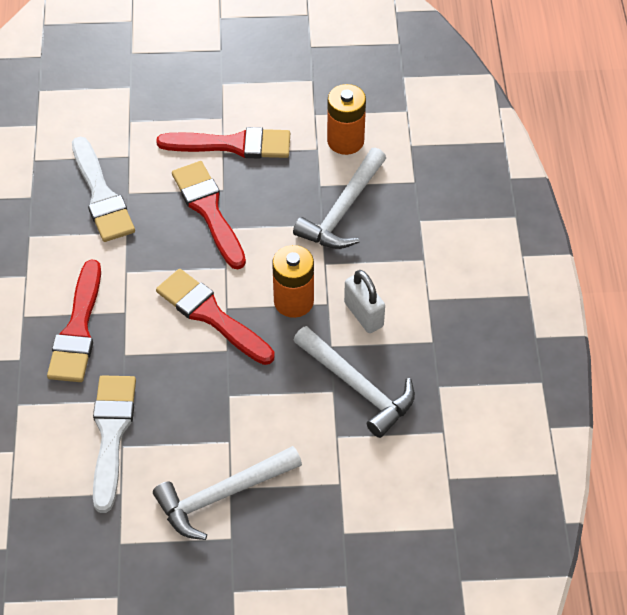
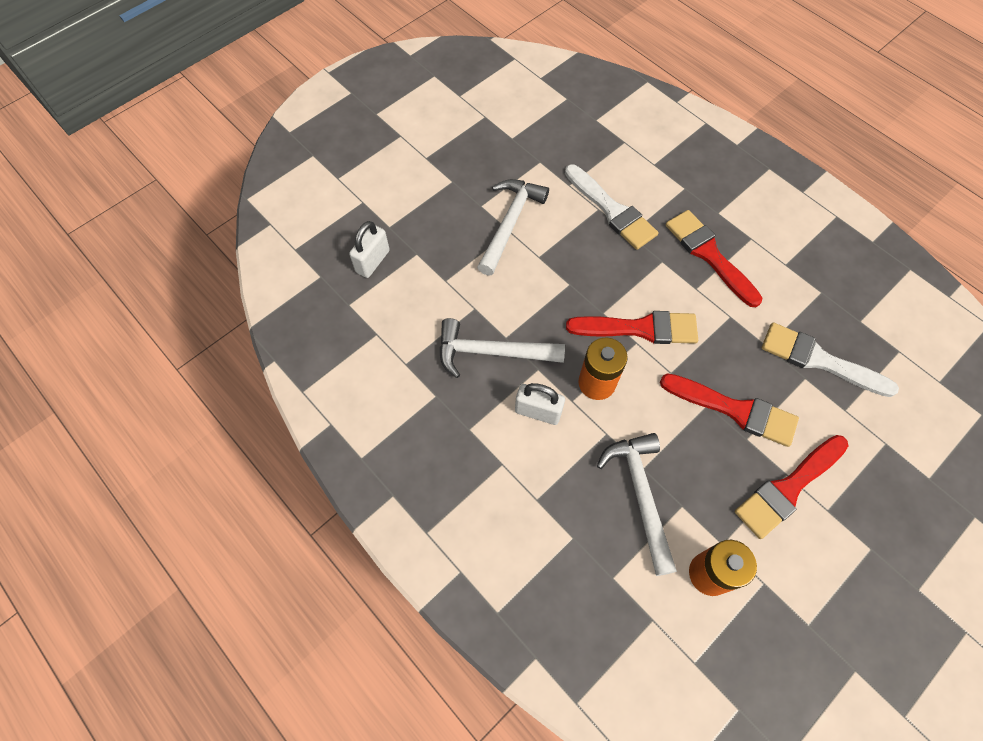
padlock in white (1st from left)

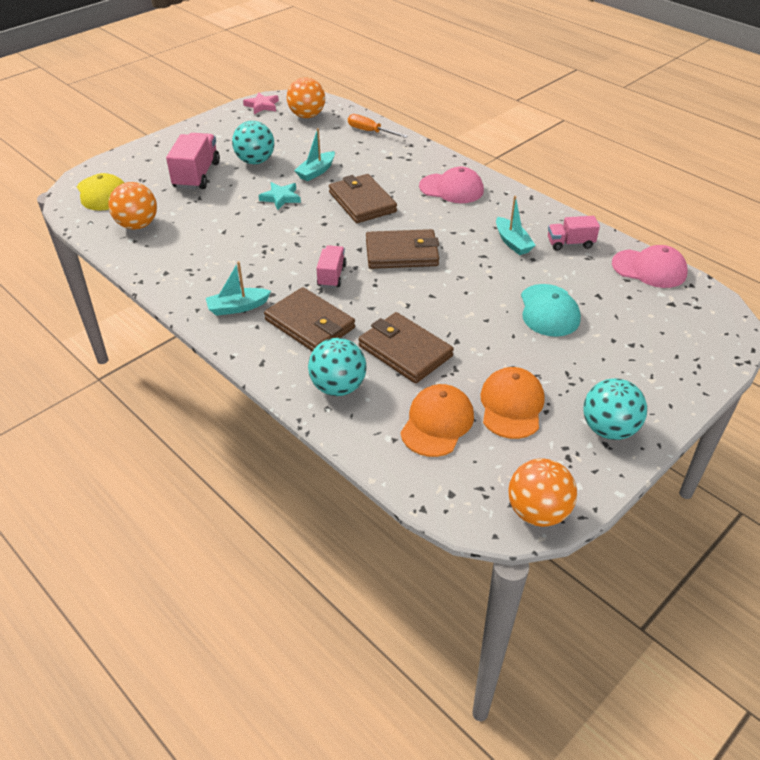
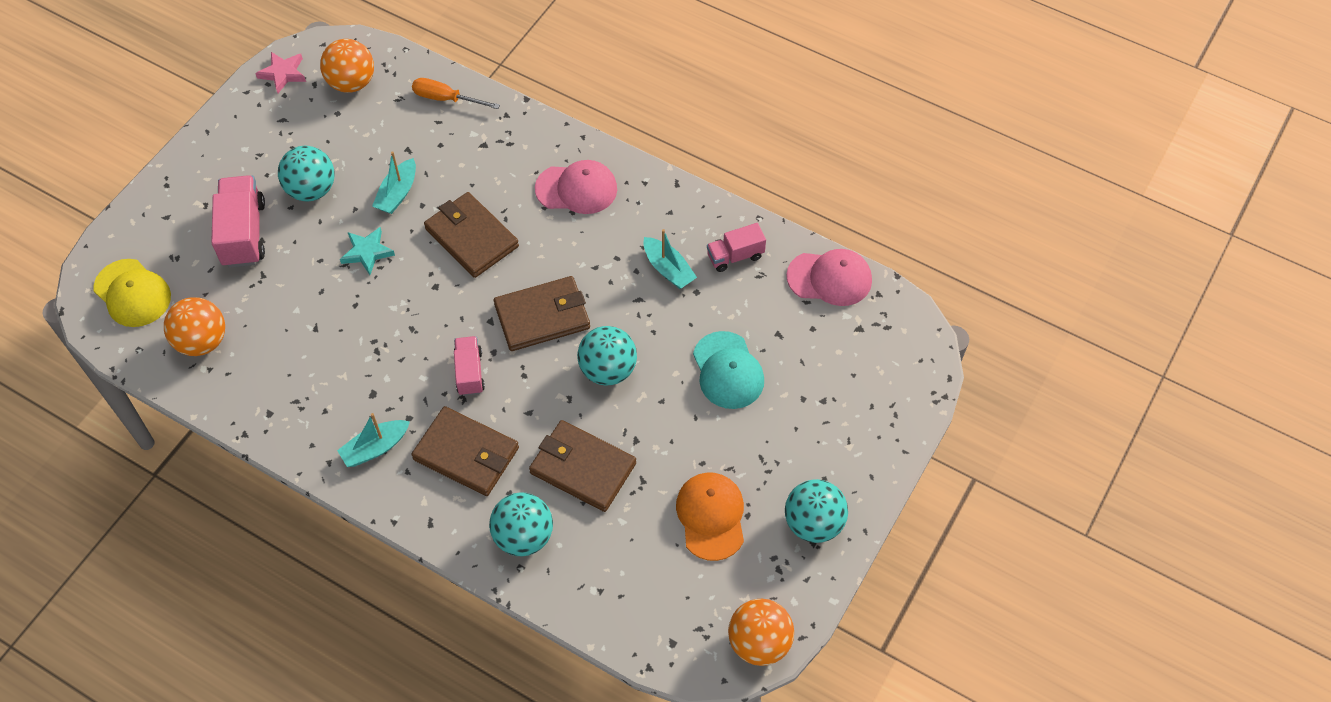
ball in turquoise (3rd from left)
cap in orange (1st from left in the first image)

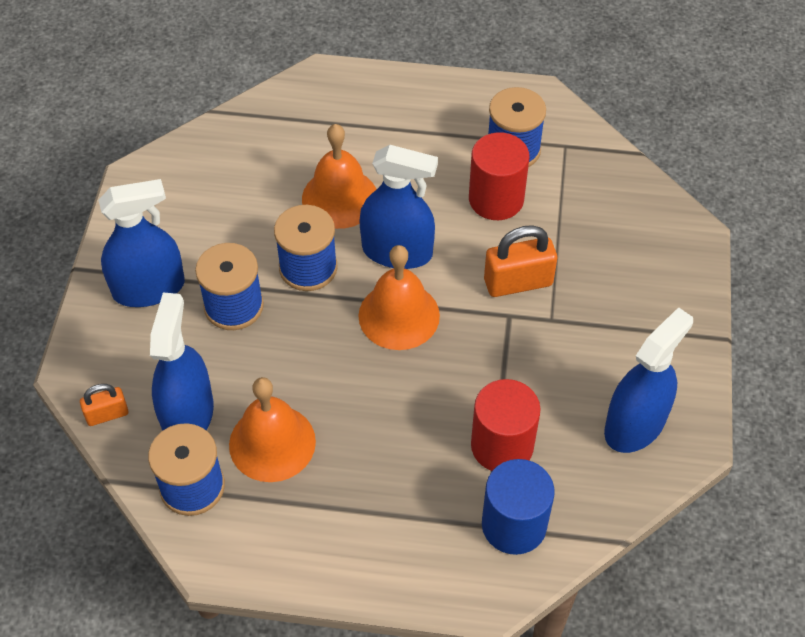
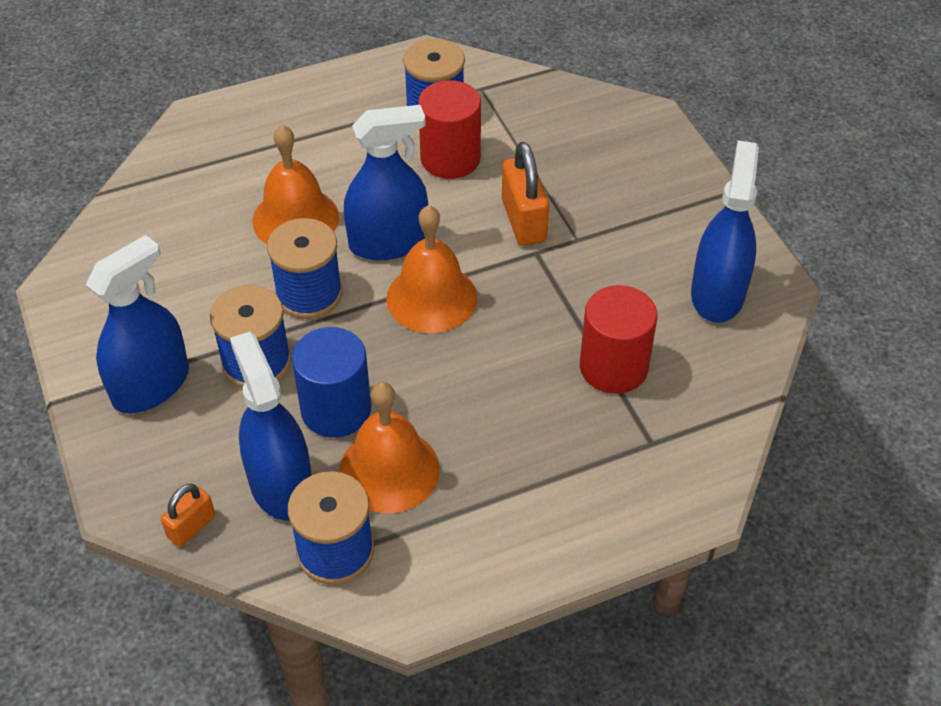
cylinder in blue
padlock in orange (2nd from left)

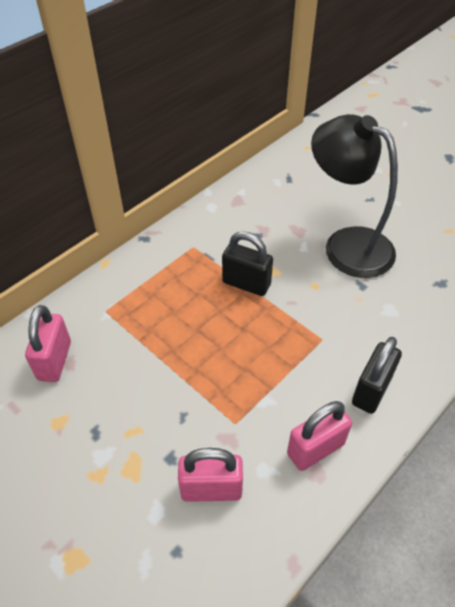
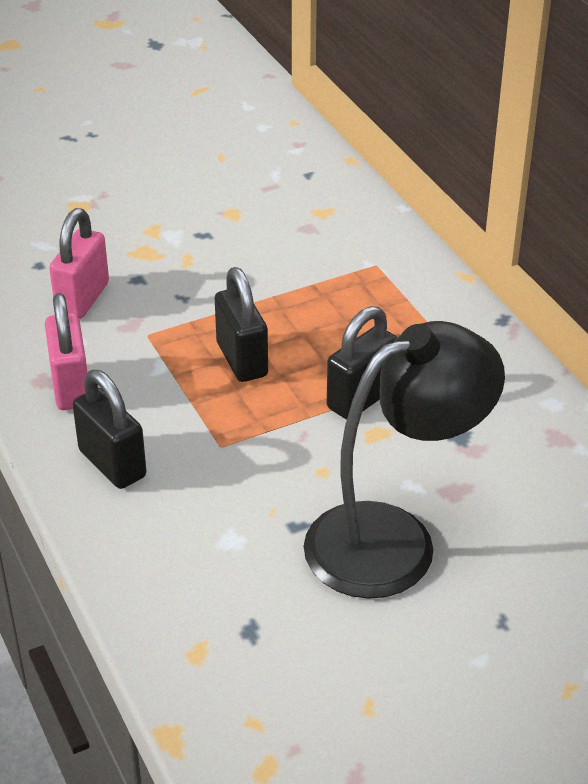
padlock in black (2nd from left)
padlock in pink (1st from left in the first image)

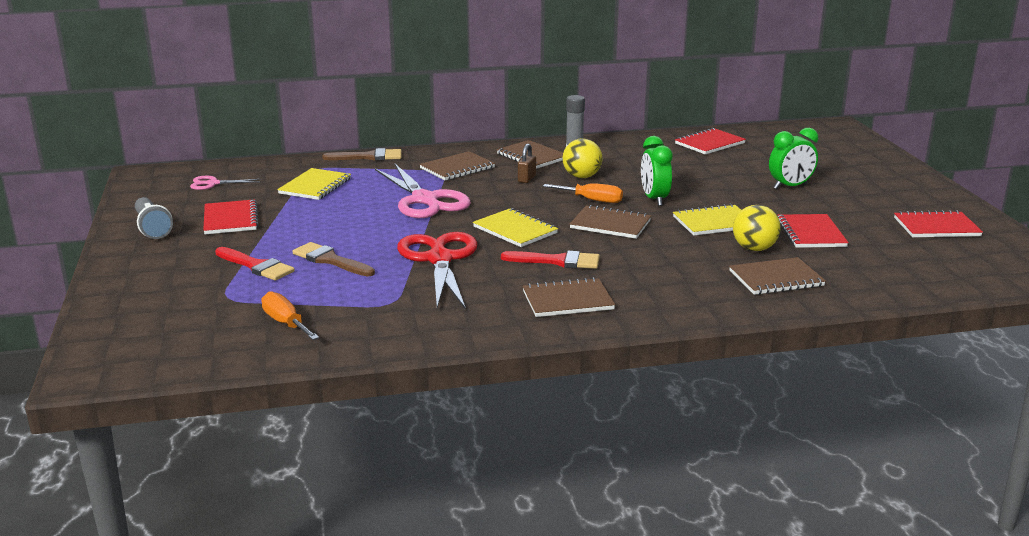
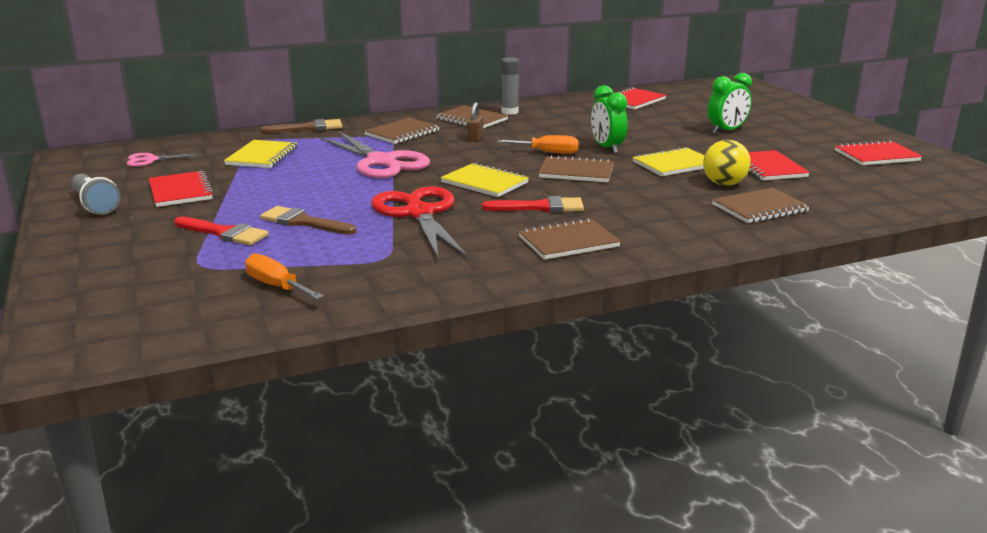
ball in yellow (1st from left in the first image)

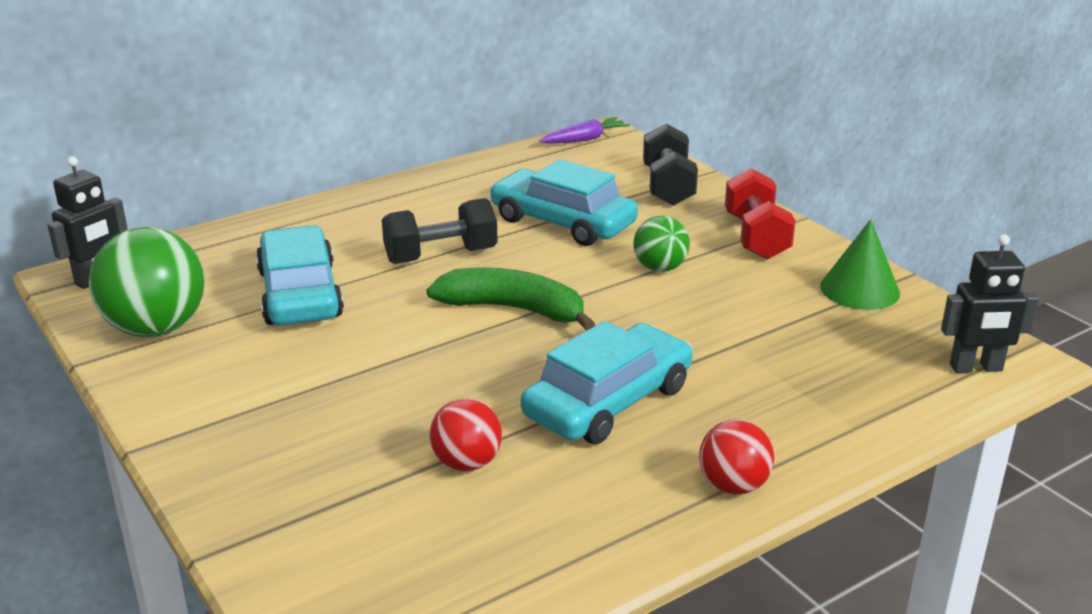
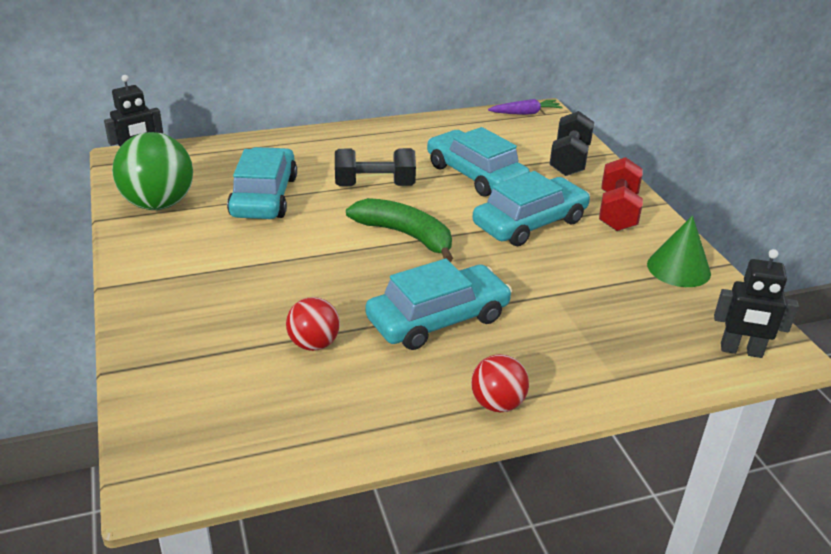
car in turquoise (4th from left)

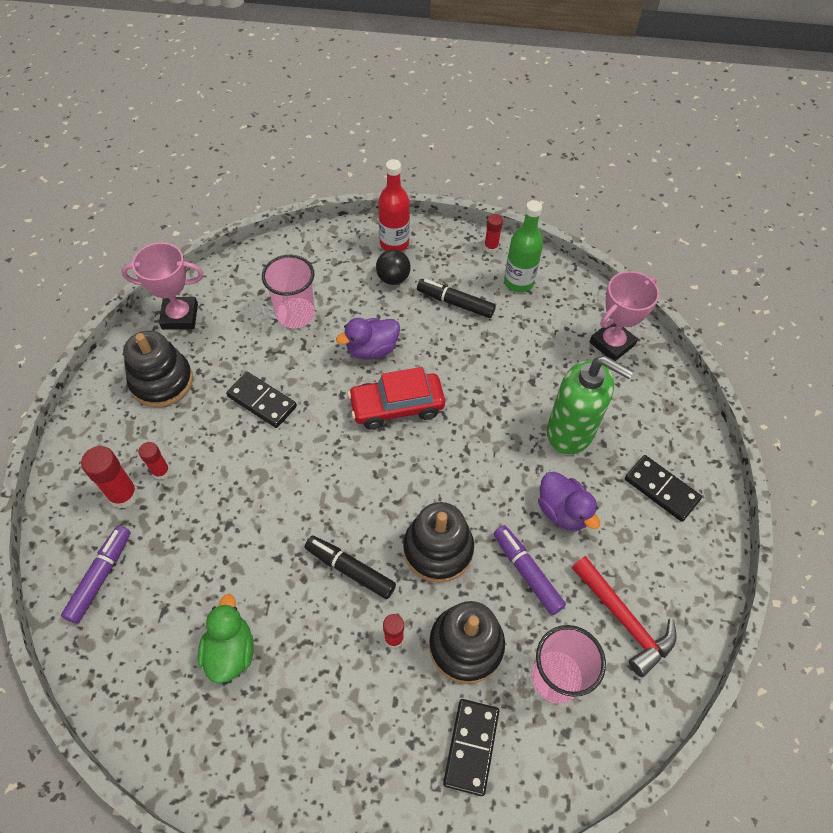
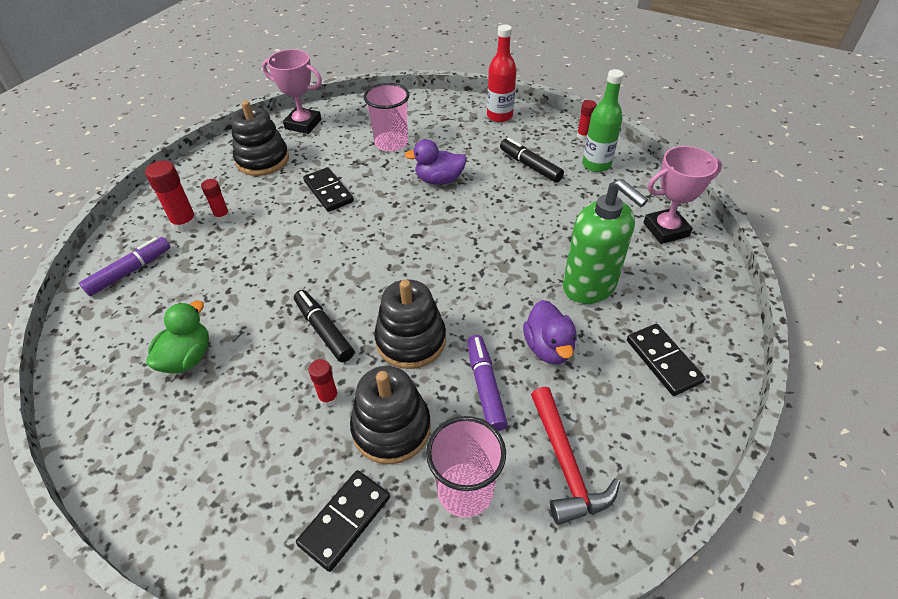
car in red
ball in black

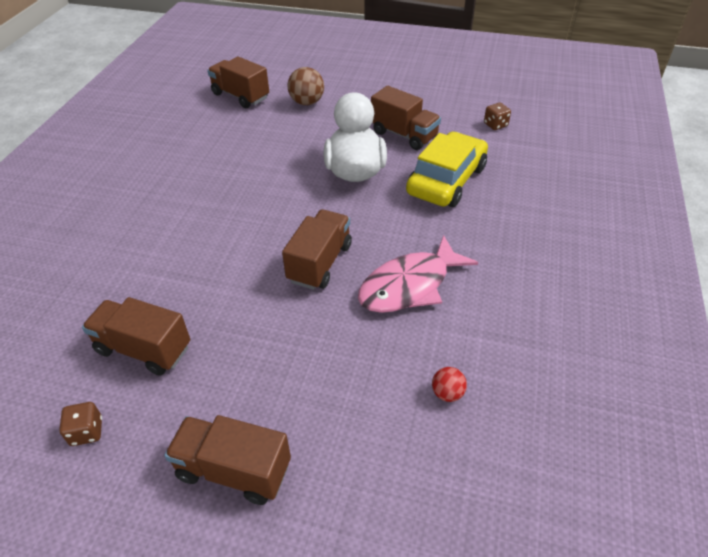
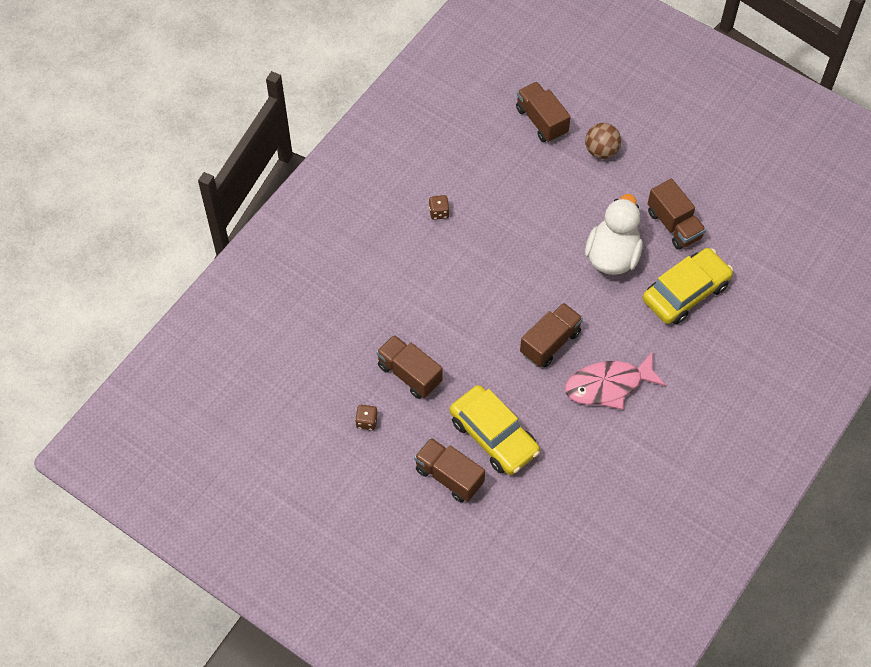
dice in brown (2nd from left)
car in yellow (1st from left)
ball in red

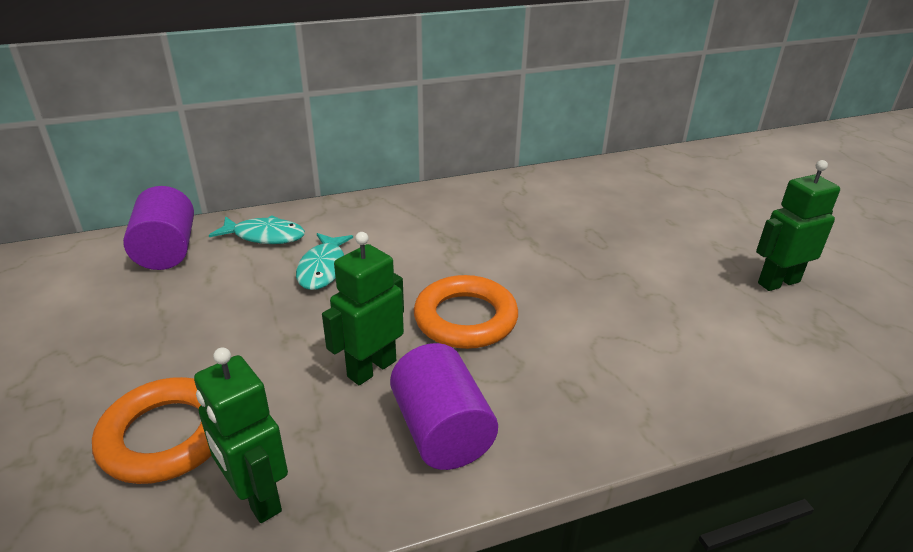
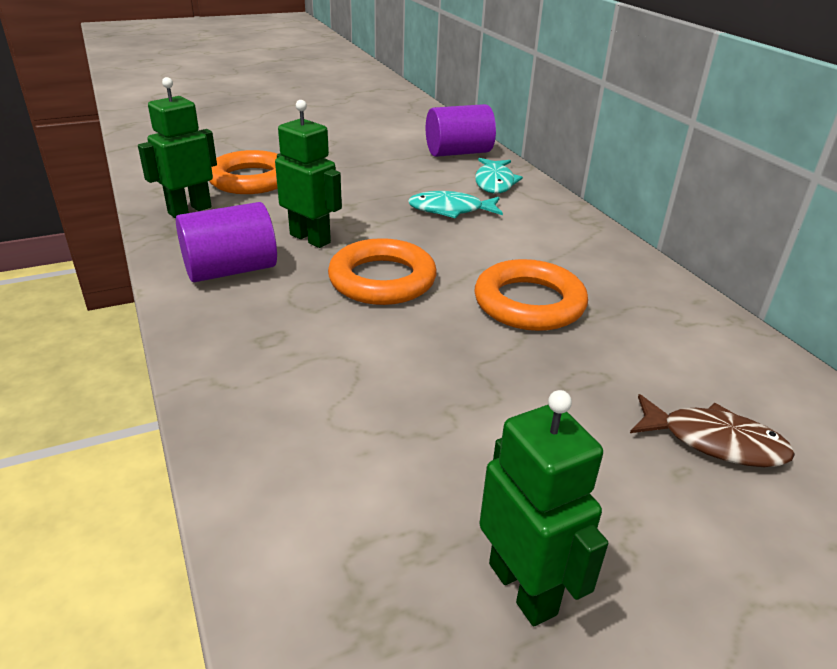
ring in orange (3rd from left)
fish in brown

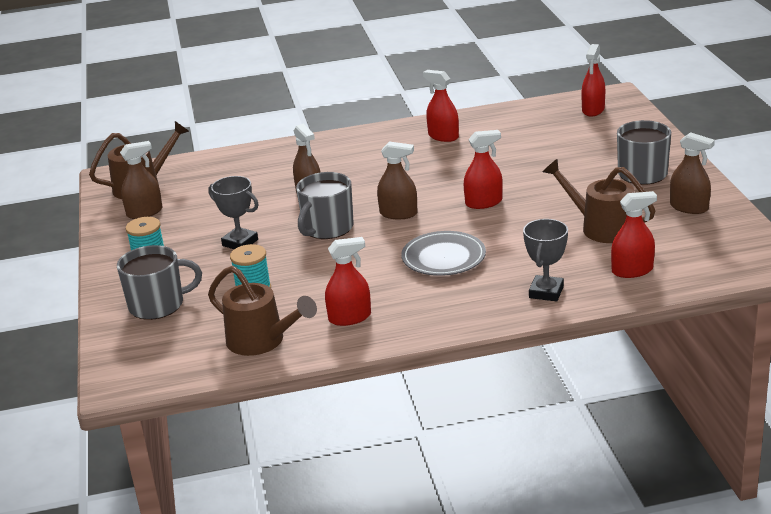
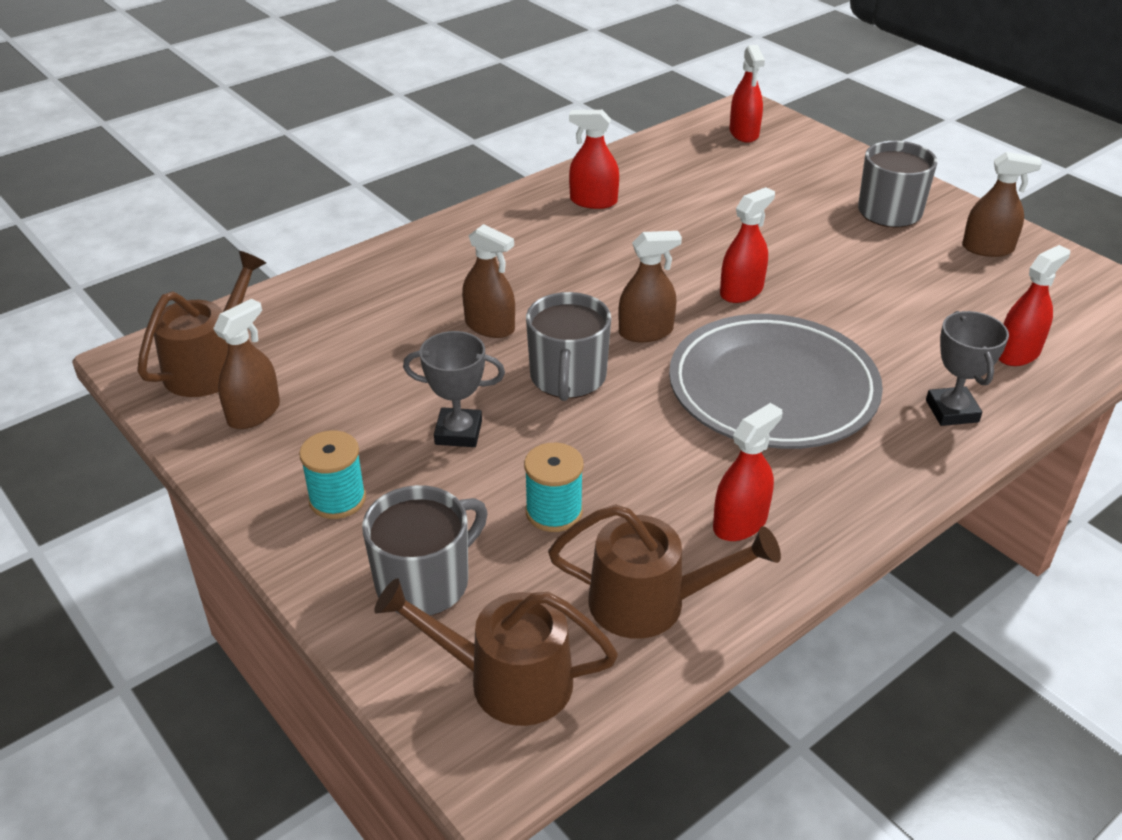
watering can in brown (2nd from left)
plate in grey

